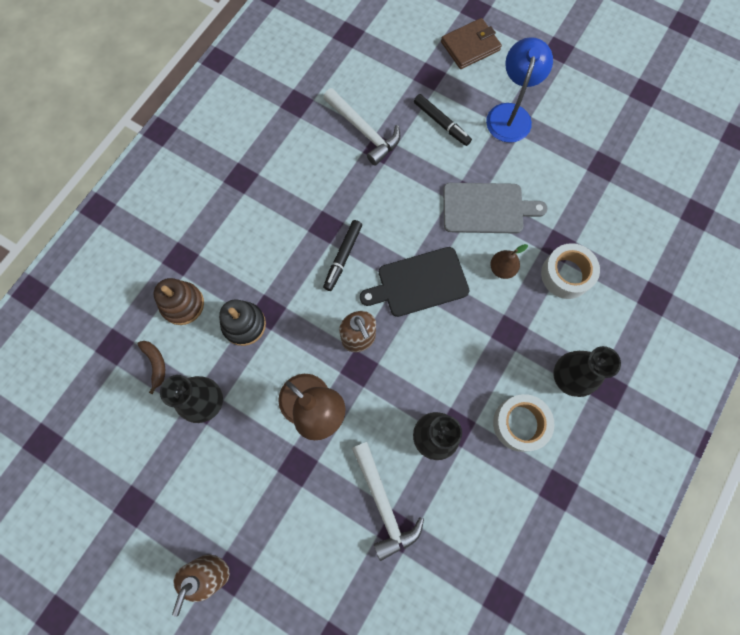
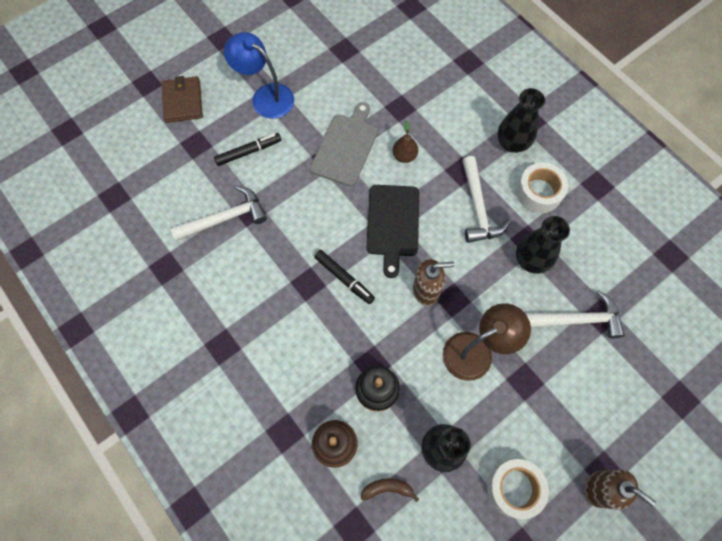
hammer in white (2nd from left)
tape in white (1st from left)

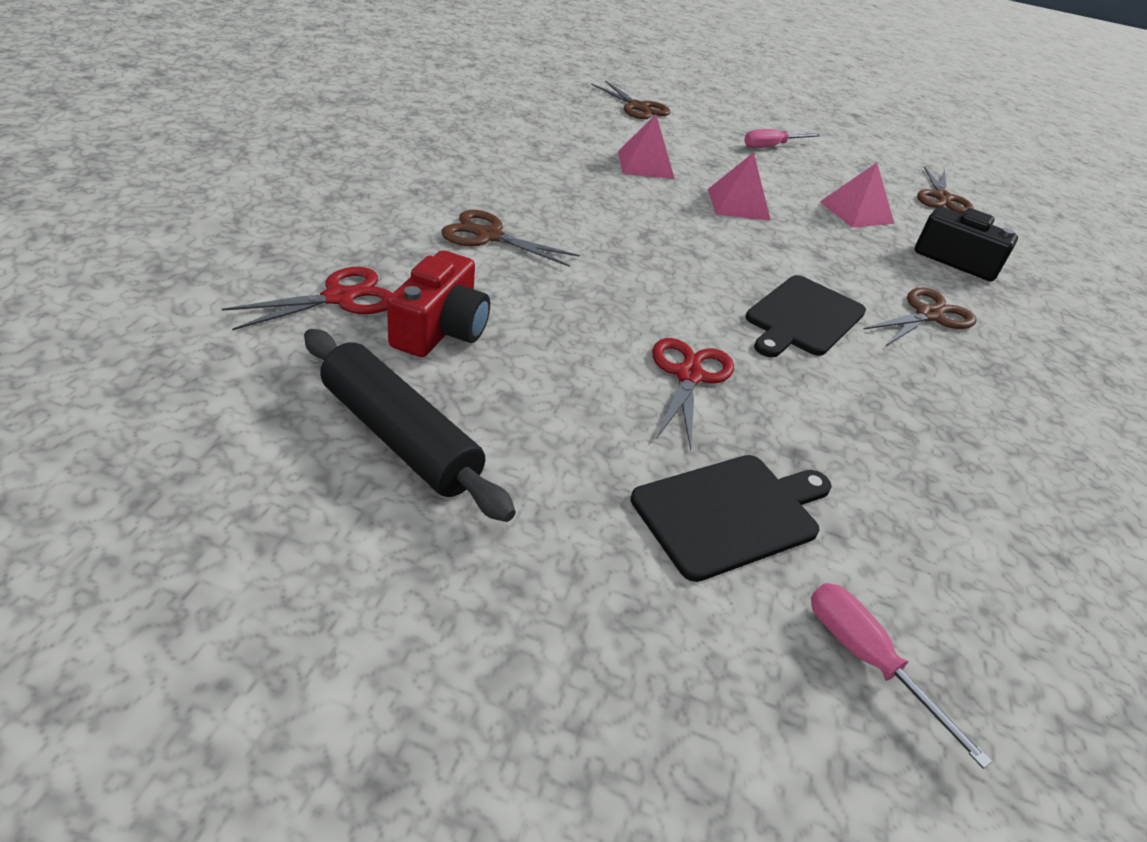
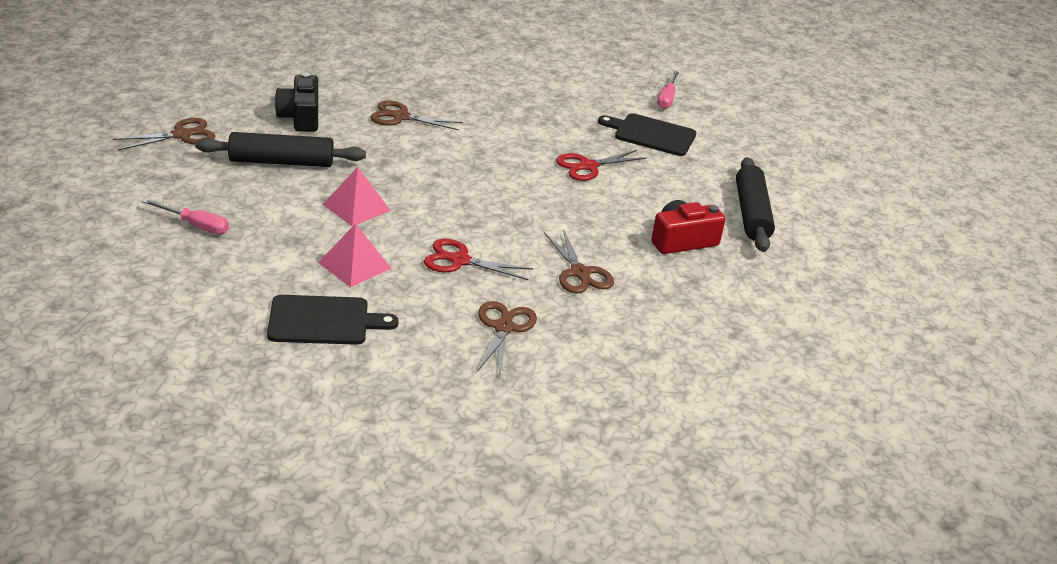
rolling pin in black (1st from left)
cutting board in black (1st from left)
scissors in red (1st from left)
scissors in brown (3rd from left)

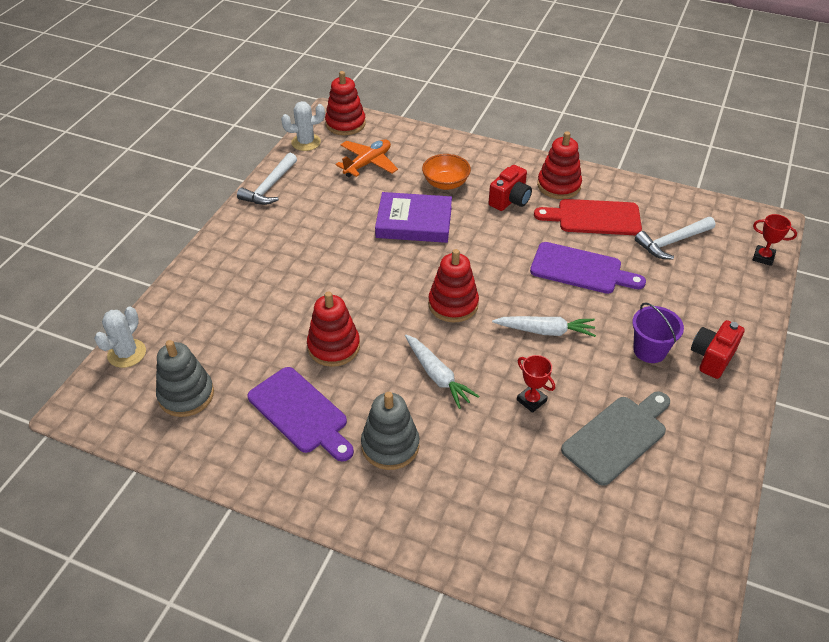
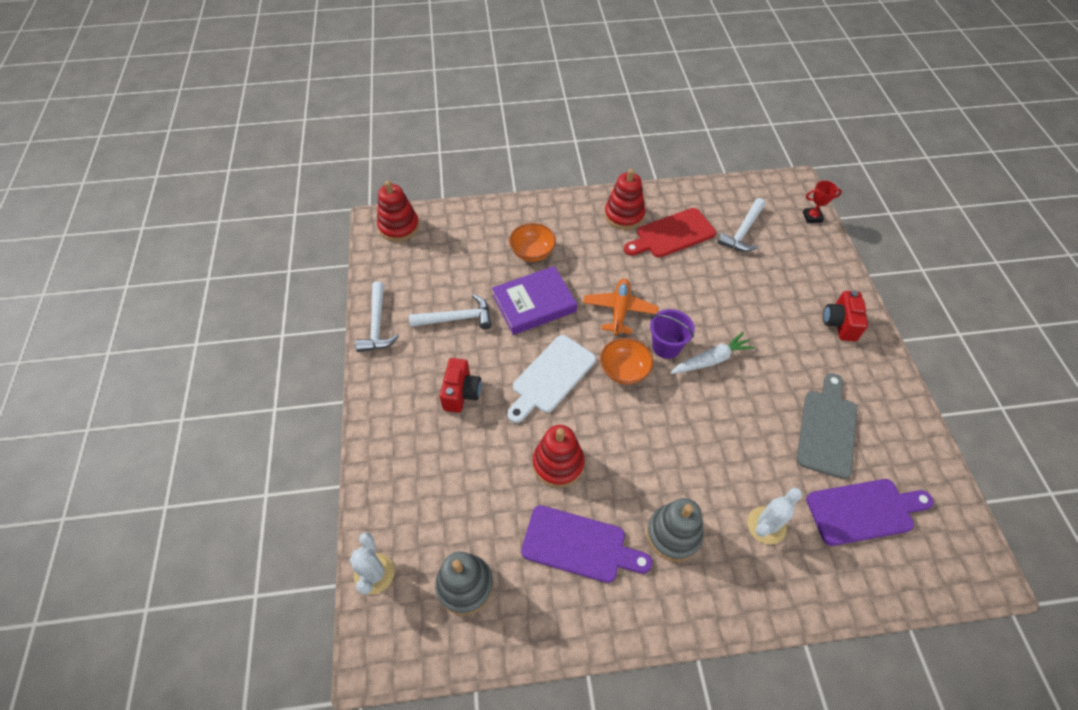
hammer in white (2nd from left)
camera in red (1st from left)
cutting board in white
plane in orange
bowl in orange (2nd from left)
bucket in purple
cactus in white (2nd from left)
cutting board in purple (2nd from left)
carrot in white (1st from left in the first image)
trophy in red (1st from left in the first image)

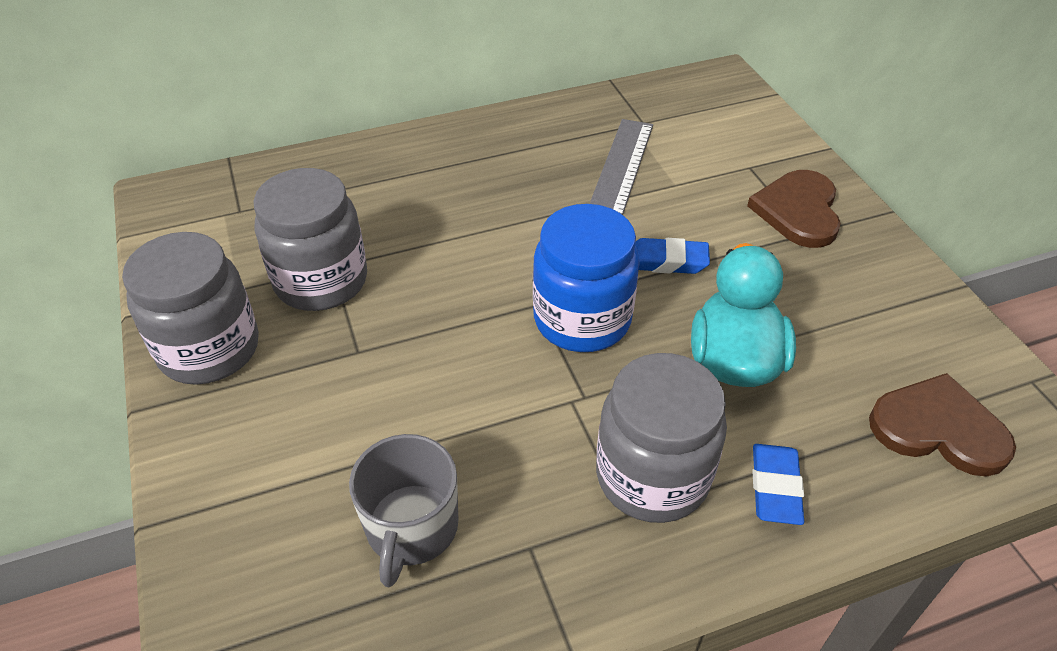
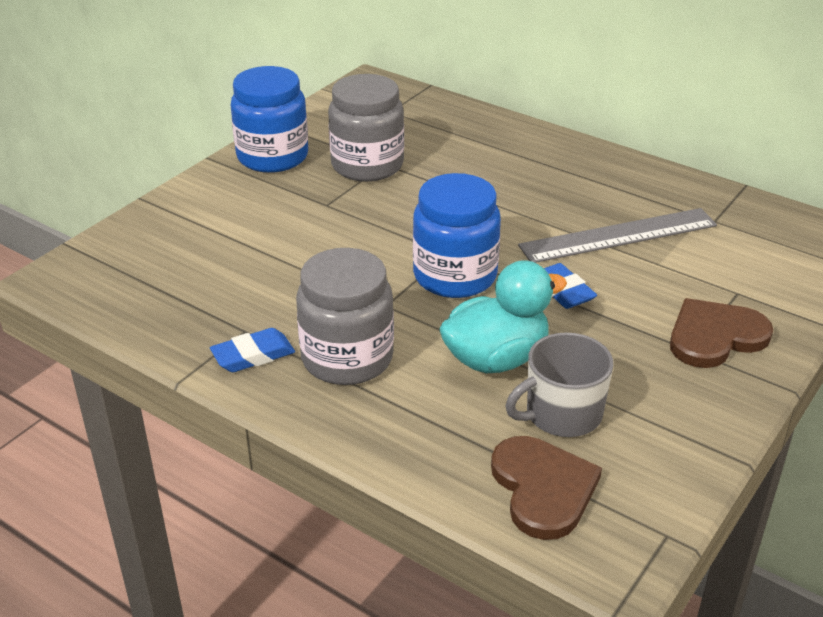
eraser in blue (1st from left)
jar in blue (1st from left)
mug in grey

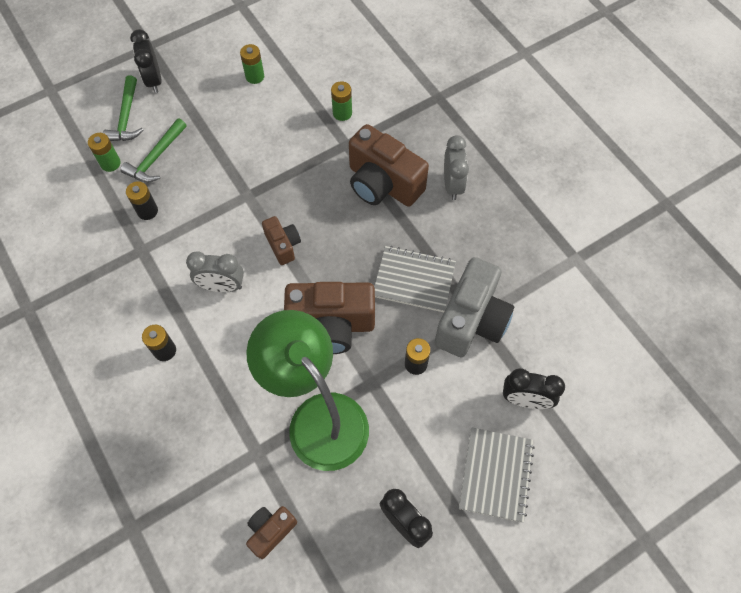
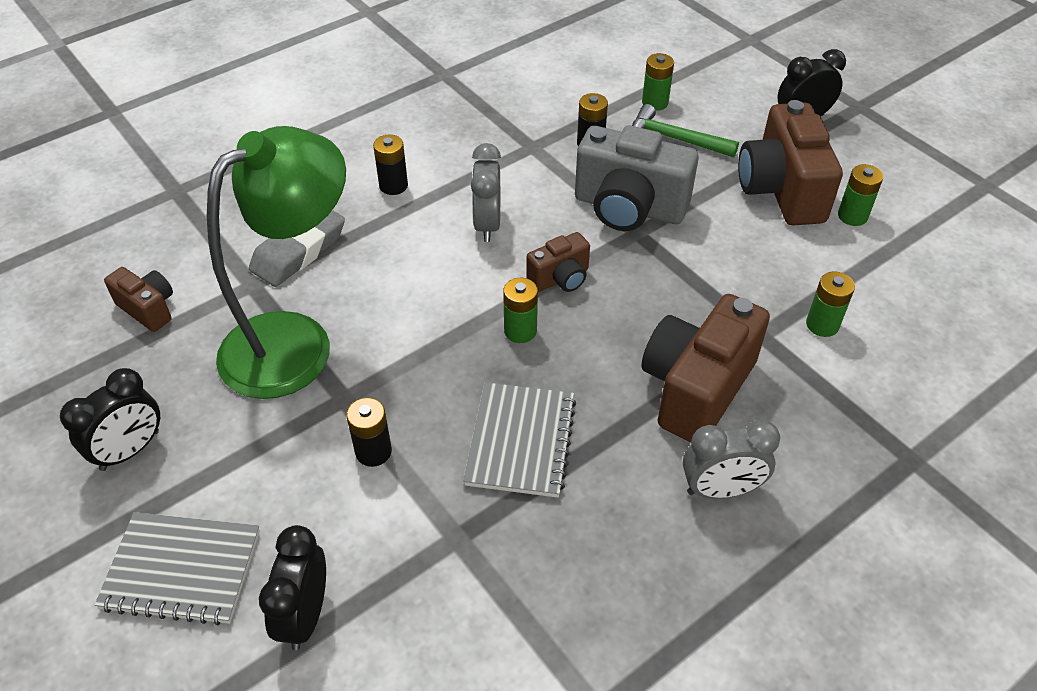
eraser in grey
battery in green (1st from left)
camera in grey
camera in brown (4th from left)
hammer in green (1st from left in the first image)

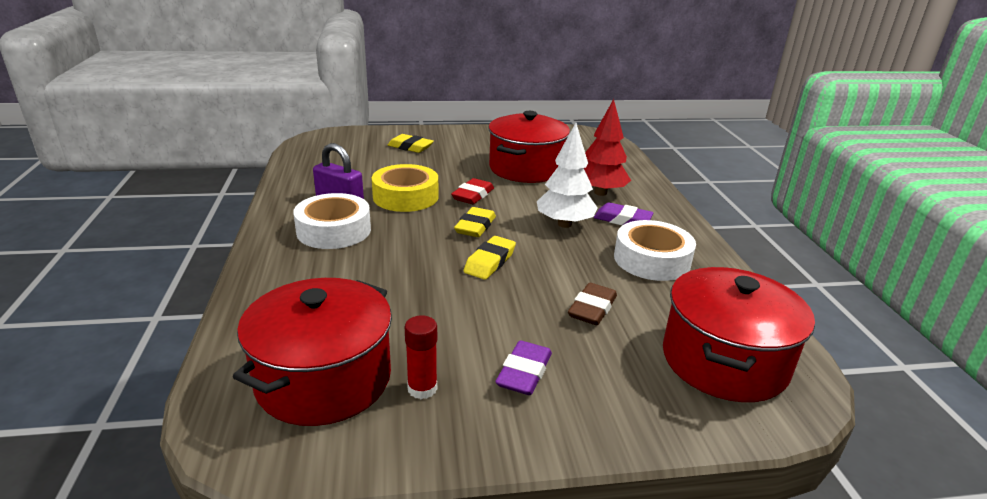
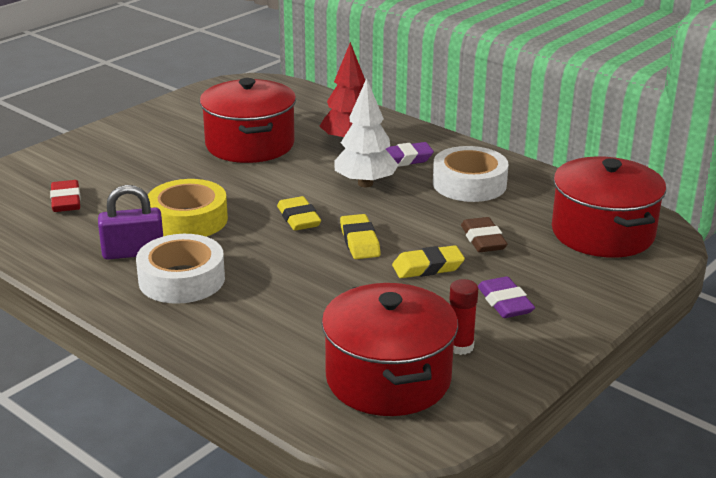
eraser in red
eraser in yellow (3rd from left)

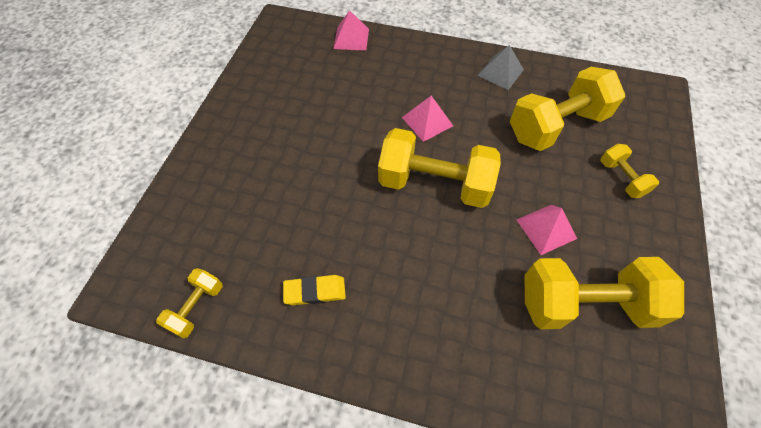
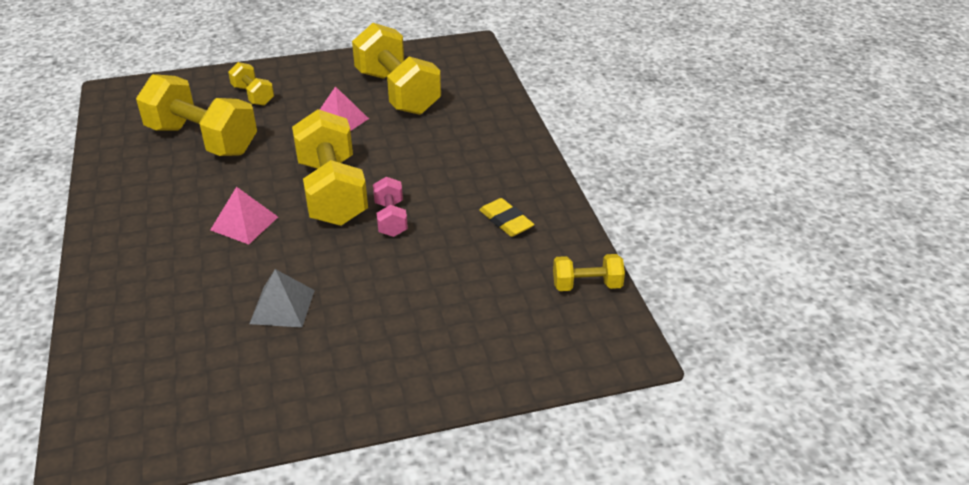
dumbbell in yellow (2nd from left)
pyramid in grey
dumbbell in pink
pyramid in pink (1st from left in the first image)

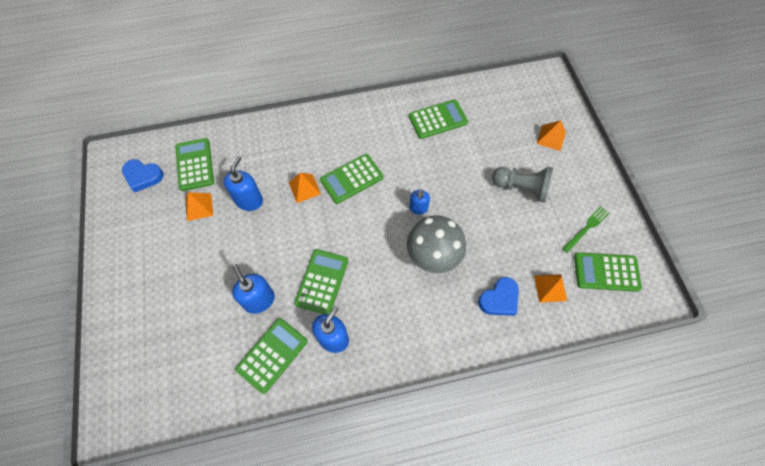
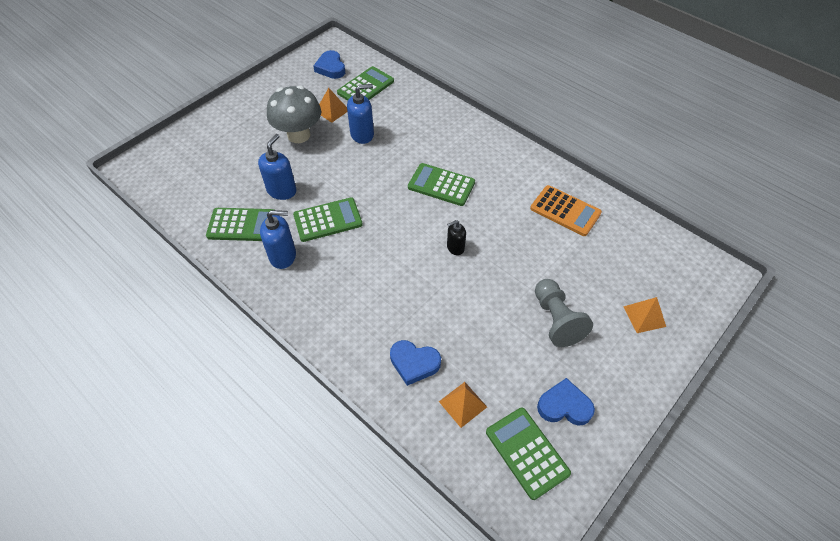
mushroom in grey
soap dispenser in black
calculator in orange
heart in blue (3rd from left)
pyramid in orange (2nd from left in the first image)

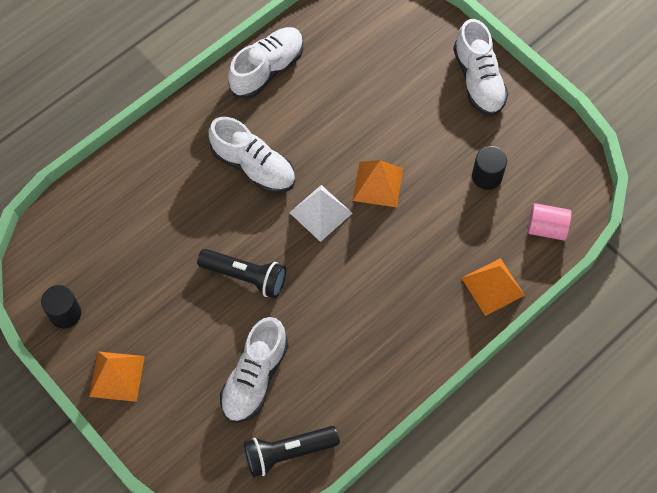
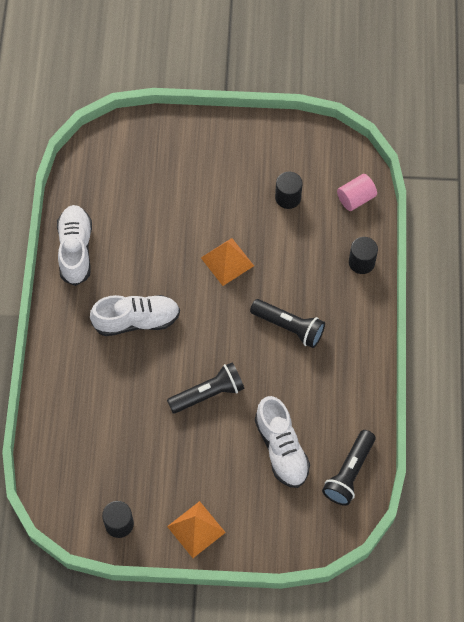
flashlight in black (2nd from left)
cylinder in black (3rd from left)
pyramid in white
shoe in white (4th from left in the first image)

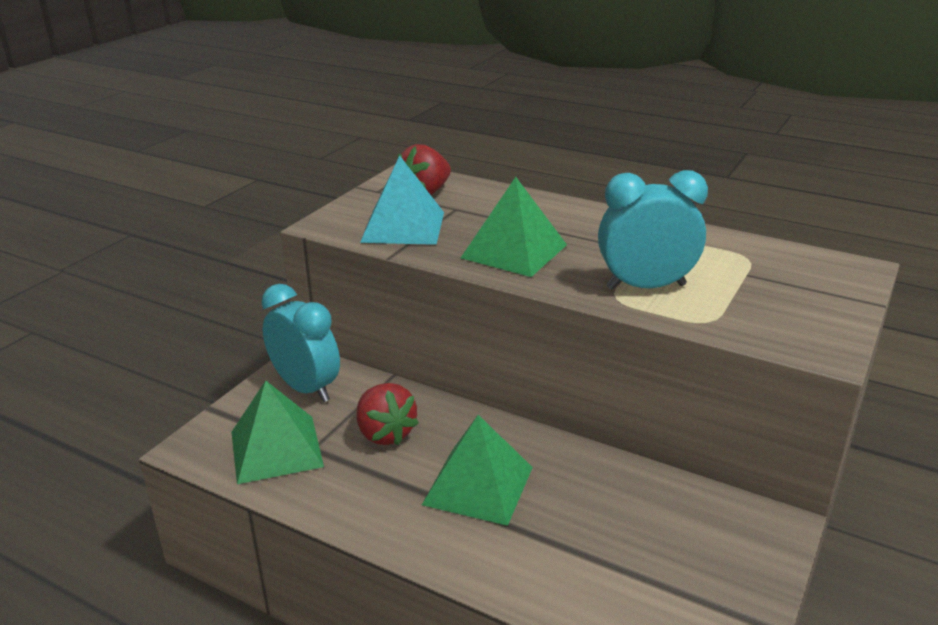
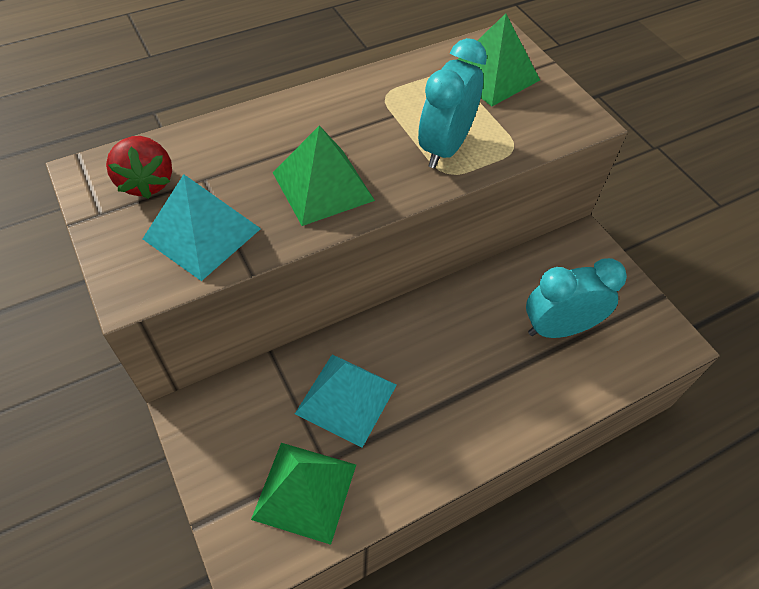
pyramid in turquoise (2nd from left)
pyramid in green (3rd from left)
clock in turquoise (2nd from left)

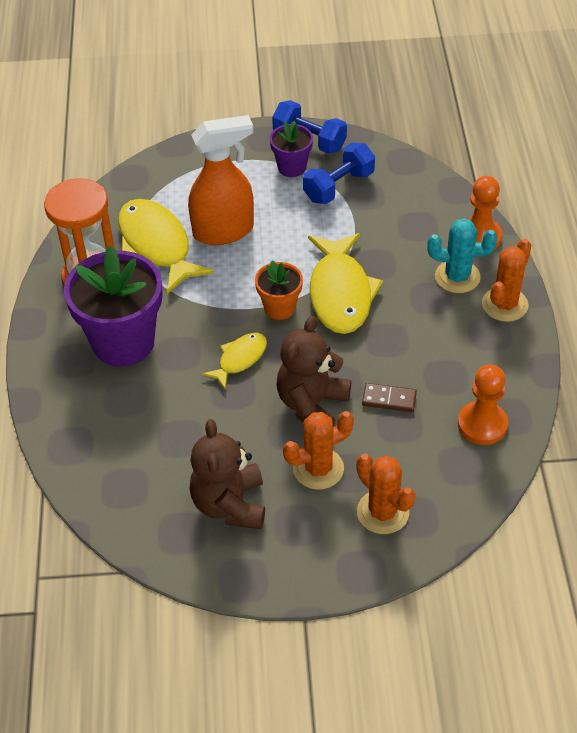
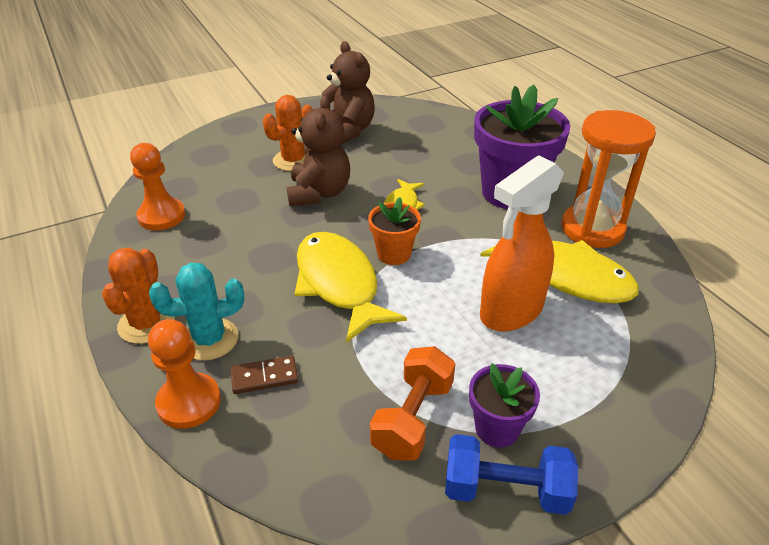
domino in brown
dumbbell in orange
cactus in orange (2nd from left in the first image)

